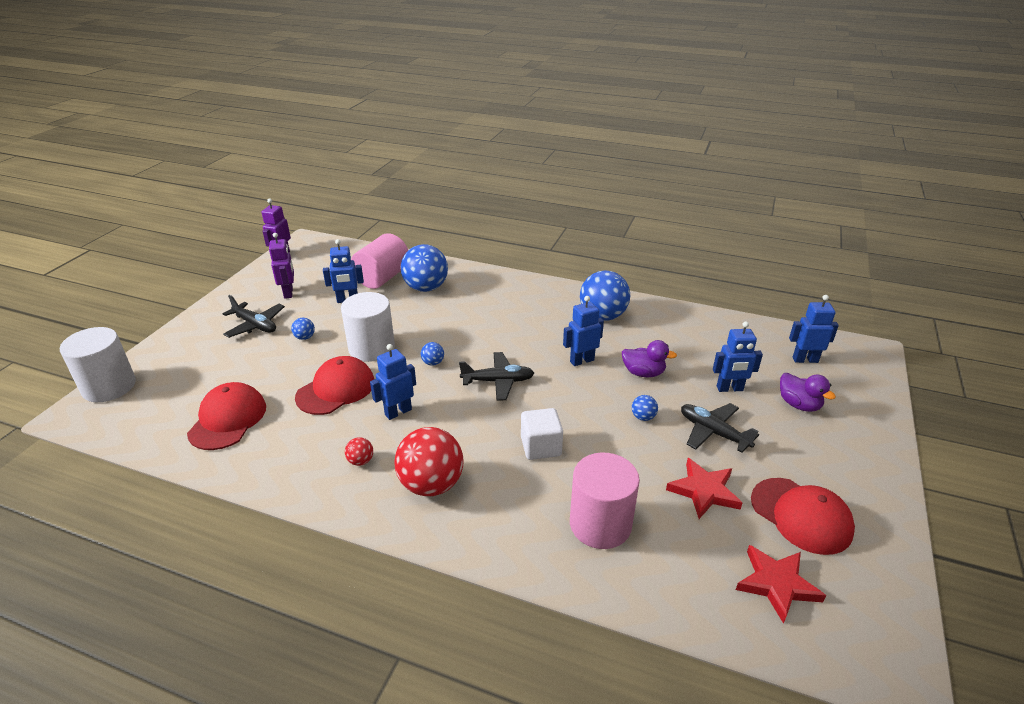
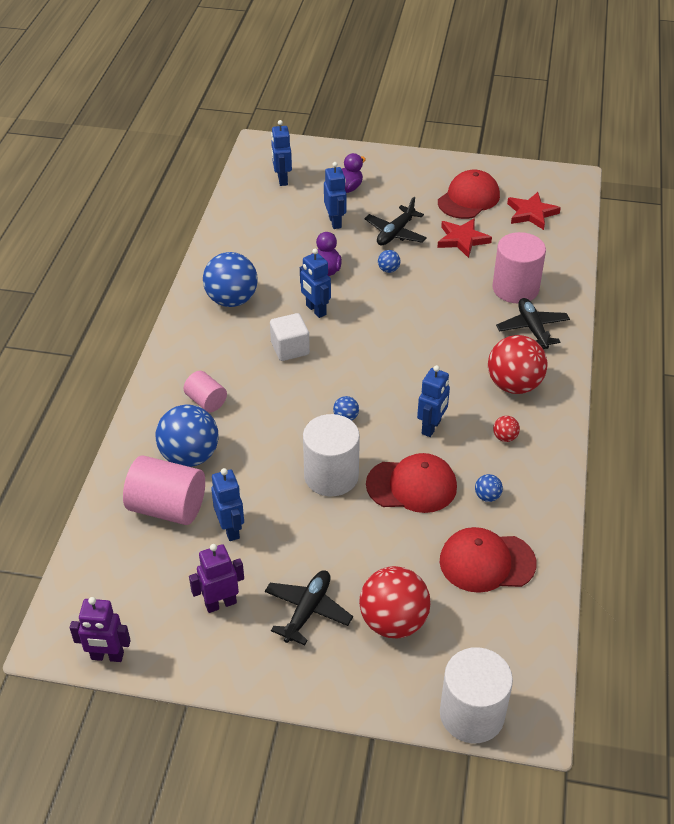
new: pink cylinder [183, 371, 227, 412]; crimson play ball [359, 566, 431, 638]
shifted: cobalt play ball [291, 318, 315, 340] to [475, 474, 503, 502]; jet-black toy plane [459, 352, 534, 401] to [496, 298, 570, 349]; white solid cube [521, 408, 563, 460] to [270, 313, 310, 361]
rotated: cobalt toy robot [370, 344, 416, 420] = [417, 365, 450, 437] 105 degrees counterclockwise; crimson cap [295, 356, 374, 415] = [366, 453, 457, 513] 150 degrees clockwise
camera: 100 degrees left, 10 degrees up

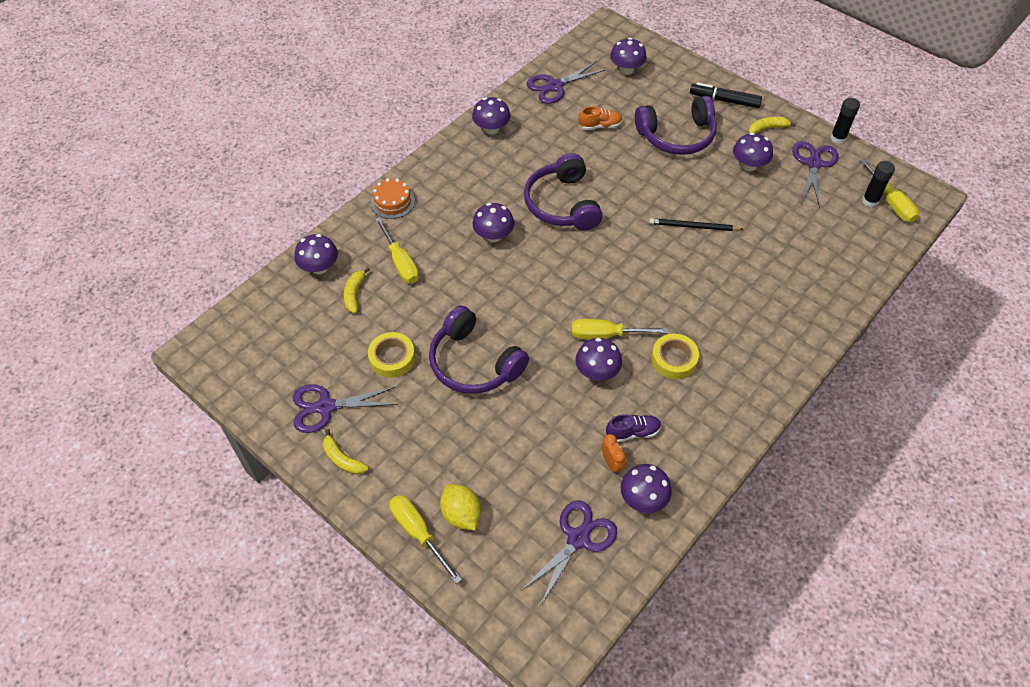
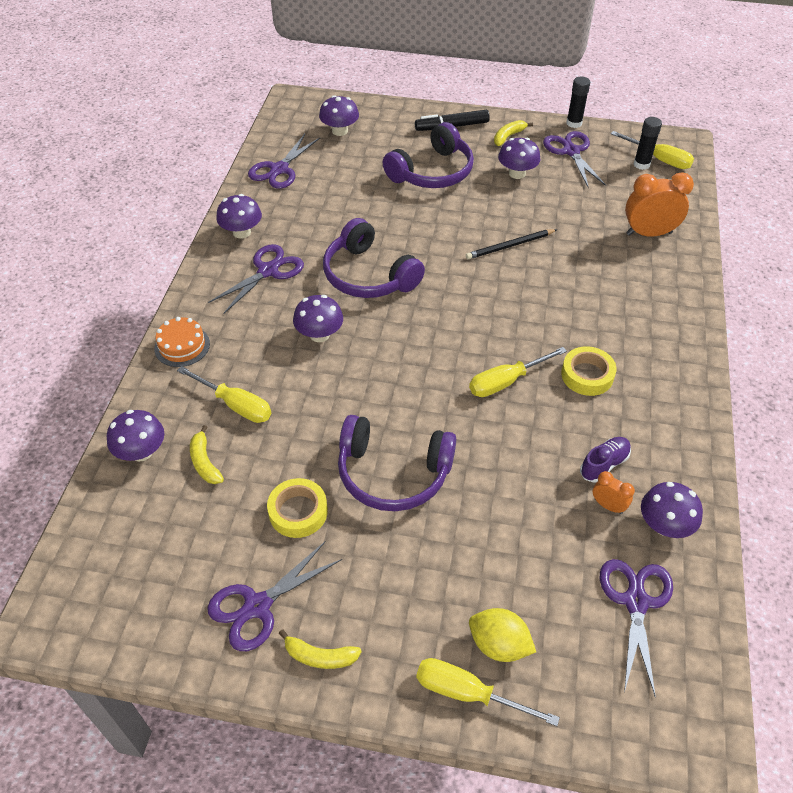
gone: bright orange sneaker [579, 106, 623, 130]; purple mushroom [575, 338, 622, 381]
new: bright orange clock [625, 172, 694, 237]; purple scissors [208, 244, 304, 314]
camera: 30 degrees left, 5 degrees down

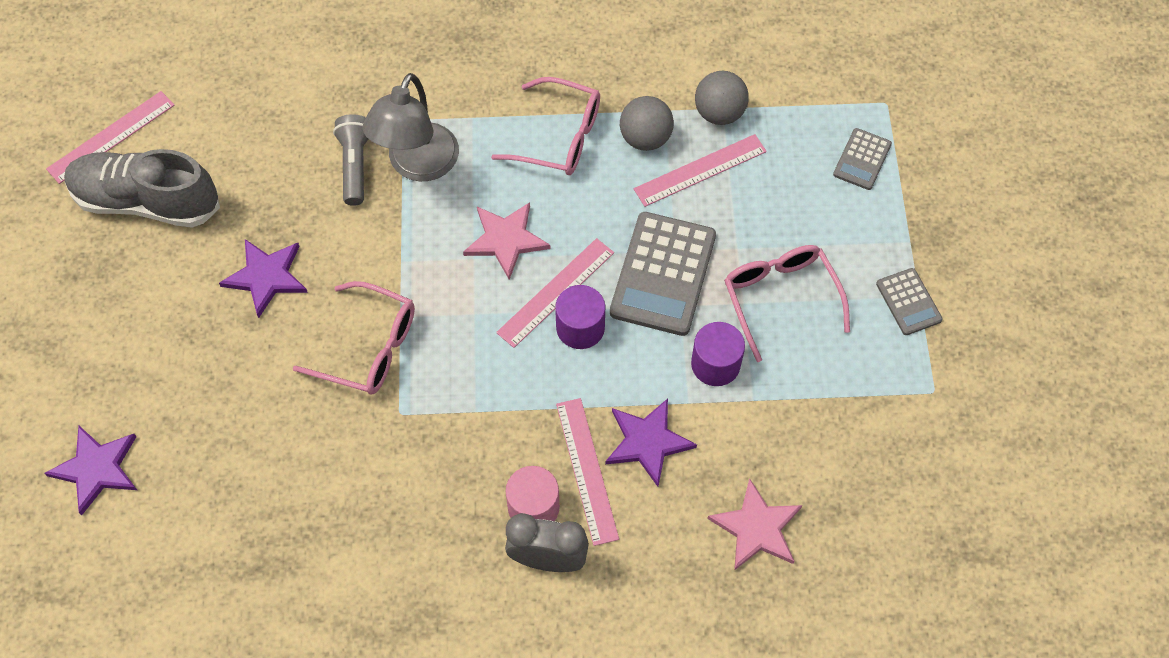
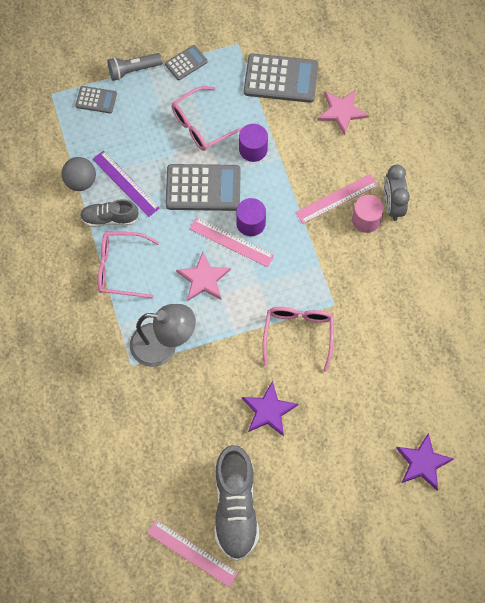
gone: purple star [605, 398, 697, 487]
new: grey calculator [244, 53, 319, 103]
shifted: grey torch [333, 114, 368, 206] to [107, 53, 162, 81]
swapped: grey play ball [620, 96, 674, 151] to grey sneaker [80, 199, 139, 227]
repainted: pink straightedge [634, 134, 767, 207] to purple straightedge [92, 151, 160, 217]
rotated: pink eyeglasses [491, 77, 600, 175] = [98, 232, 159, 298] 90 degrees counterclockwise
camera: 105 degrees left, 5 degrees up

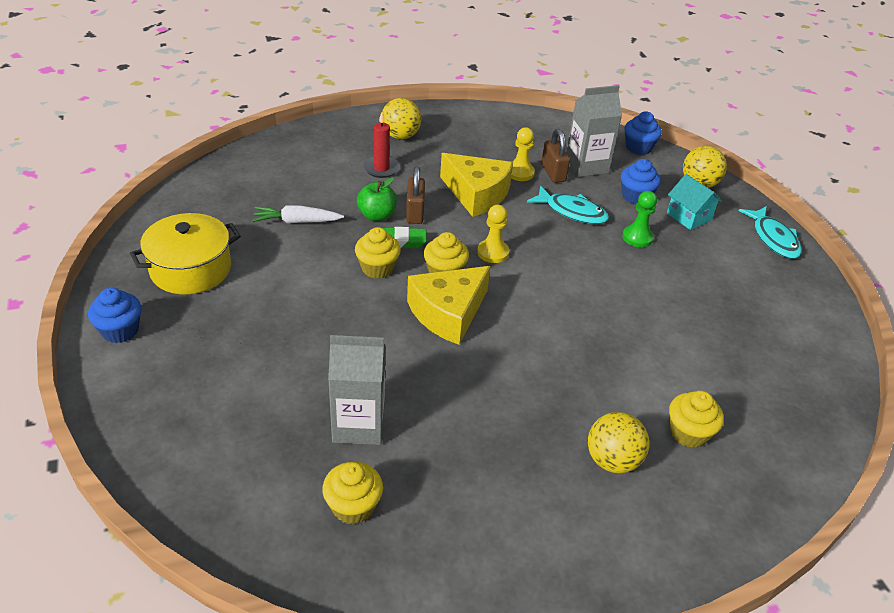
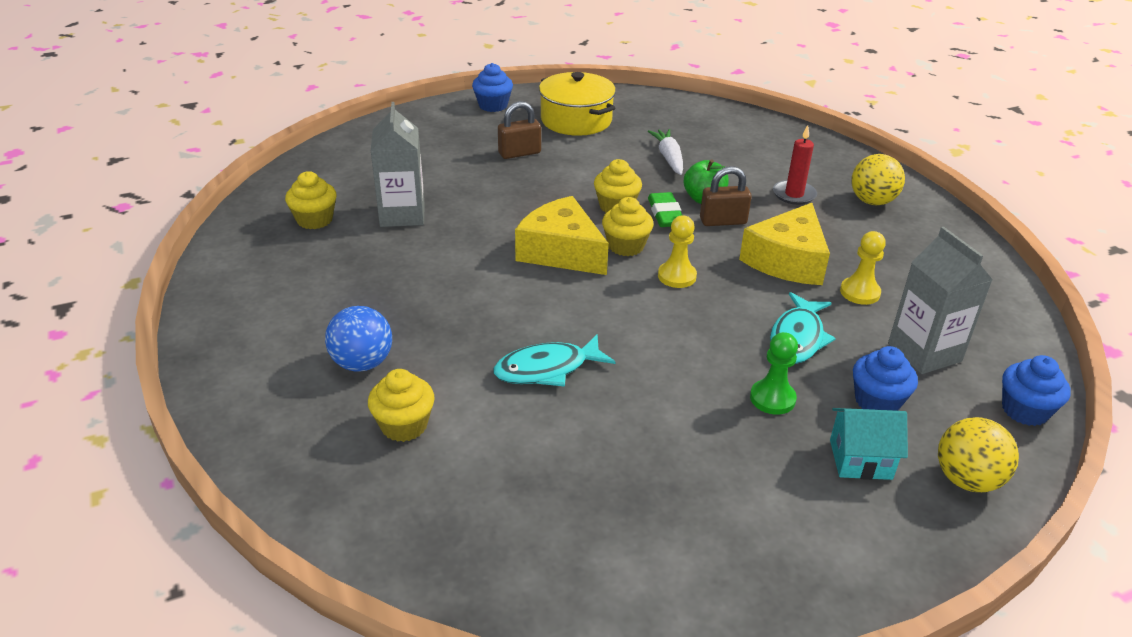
shifted: dark brown small lock [541, 129, 570, 183] to [498, 101, 541, 159]; teal toy fish [739, 206, 802, 259] to [493, 335, 615, 387]
repainted: bright yellow play ball [588, 412, 649, 473] to cobalt play ball [325, 306, 392, 372]
rotated: teal house [667, 174, 722, 230] = [830, 408, 908, 480] 45 degrees clockwise
camera: 85 degrees right, 5 degrees down

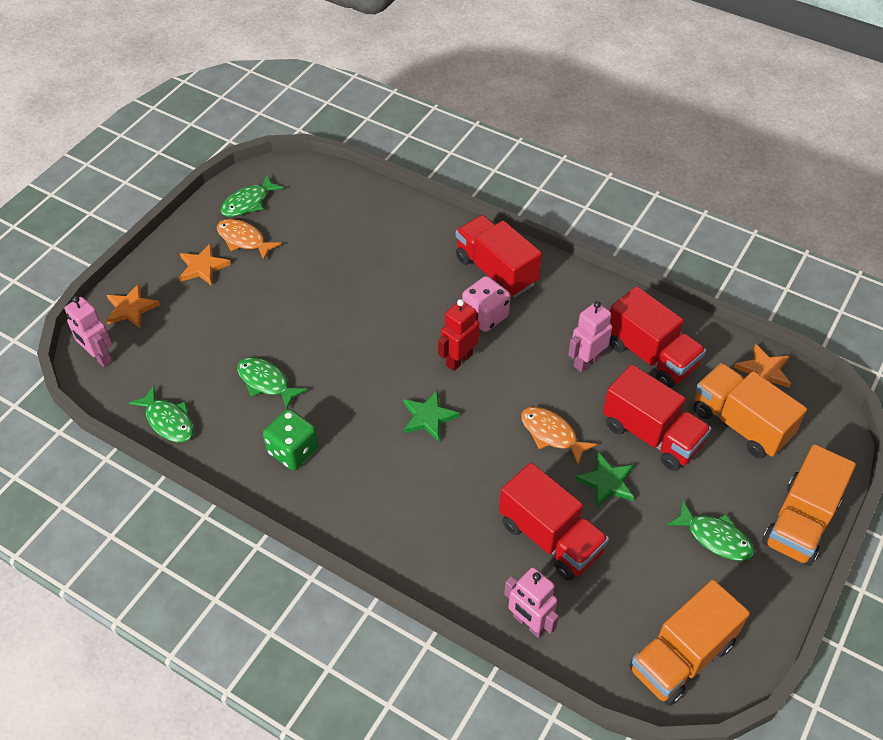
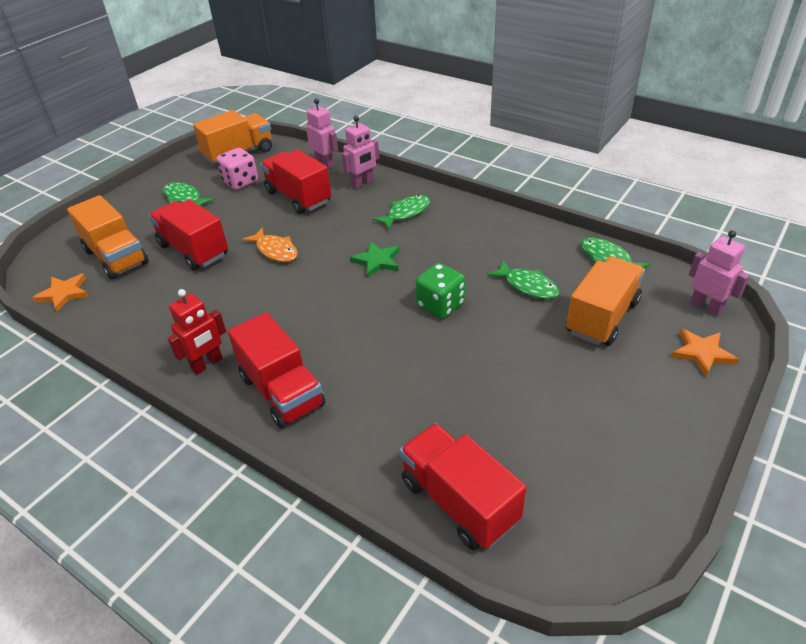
gone: bright orange toy fish [217, 219, 281, 260]; bright orange star [179, 243, 231, 286]; emerald star [575, 452, 634, 508]
shifted: emerald toy fish [221, 175, 284, 217] to [372, 195, 430, 229]; pink game die [462, 276, 511, 332] to [217, 148, 258, 190]; crimson toy truck [609, 286, 706, 388] to [400, 423, 527, 550]; crimson toy robot [438, 299, 479, 371] to [167, 289, 226, 375]; pink toy robot [568, 301, 612, 372] to [342, 116, 379, 189]; emerald game die [263, 409, 319, 470] to [416, 263, 465, 319]; bright orange toy truck [762, 444, 856, 566] to [566, 256, 645, 346]
camera: 175 degrees left, 10 degrees down

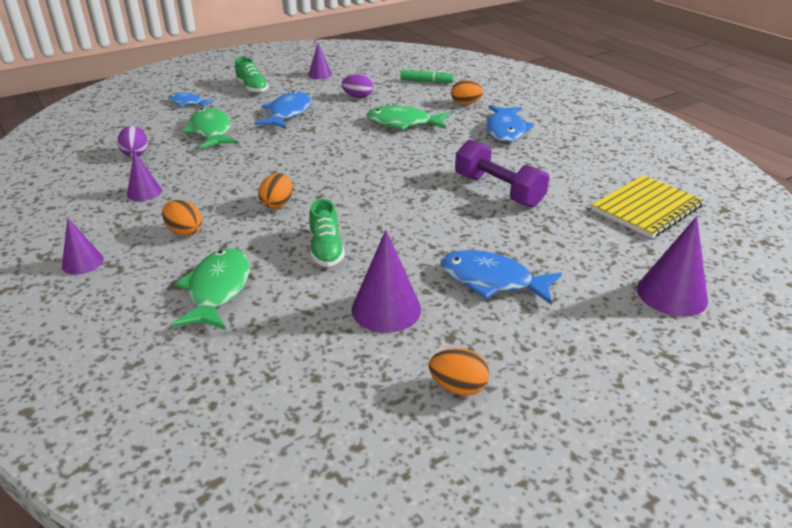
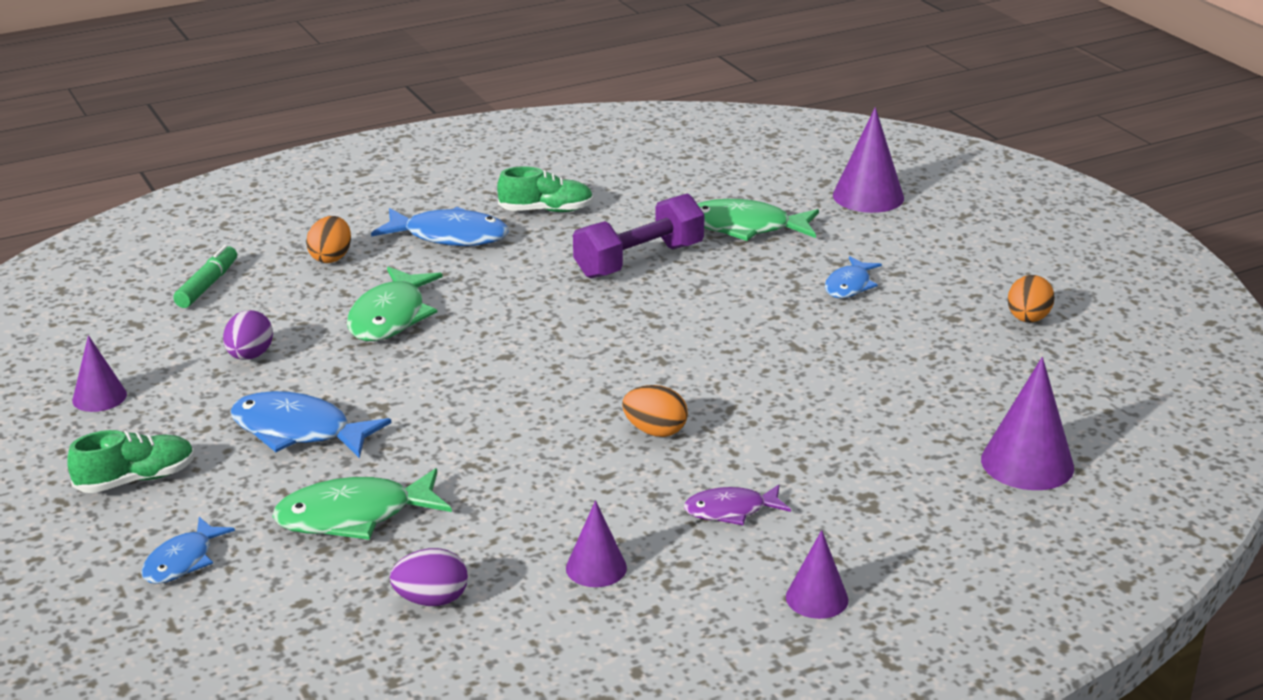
gone: bright yellow exercise book [592, 175, 704, 238]
shifted: emerald sneaker [309, 199, 345, 267] to [497, 166, 593, 212]; purple cone shape [352, 230, 421, 333] to [981, 357, 1074, 490]; emerald toy fish [171, 248, 250, 330] to [698, 199, 819, 241]
swapped: bright orange egg shape [162, 200, 202, 236] to purple toy fish [684, 485, 791, 525]
scaled: cobalt toy fish [440, 250, 562, 305] = [825, 256, 882, 298] x0.61
camera: 85 degrees left, 5 degrees down

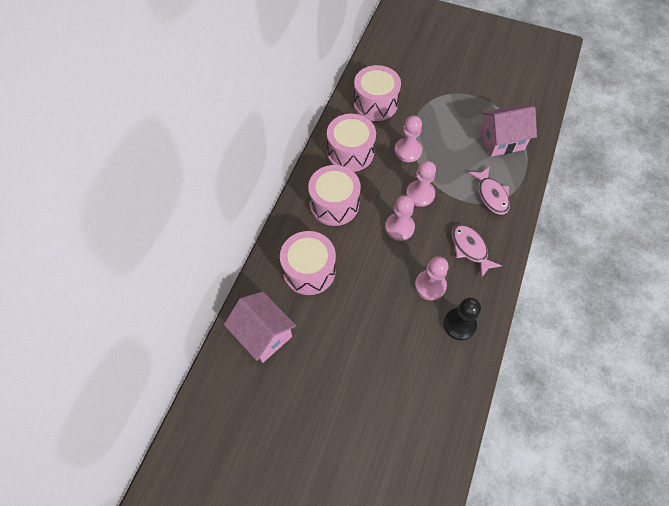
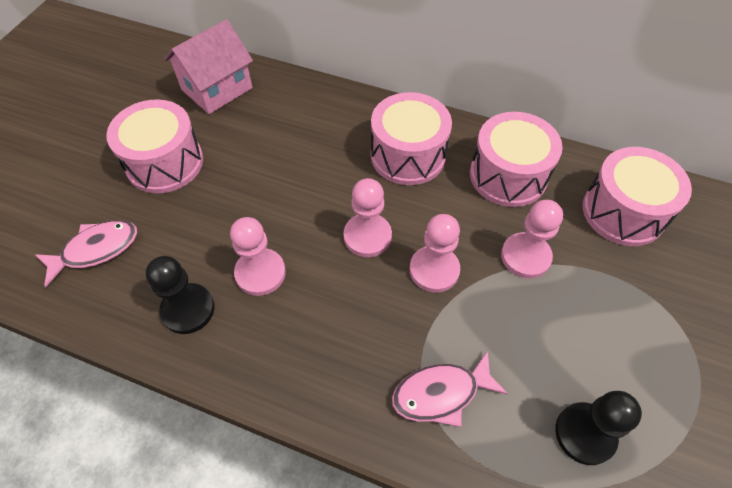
shifted: pink toy fish [452, 224, 502, 278] to [35, 220, 137, 287]; pink snare drum [280, 231, 336, 295] to [106, 99, 203, 193]
swapped: pink house [479, 105, 537, 157] to jet-black chess pawn [555, 391, 642, 465]
camera: 90 degrees right, 5 degrees down

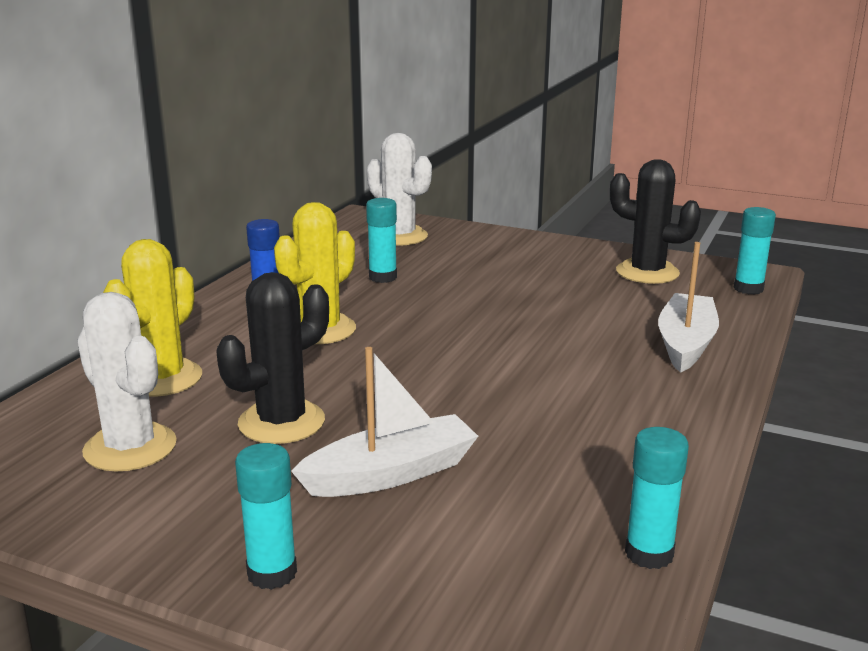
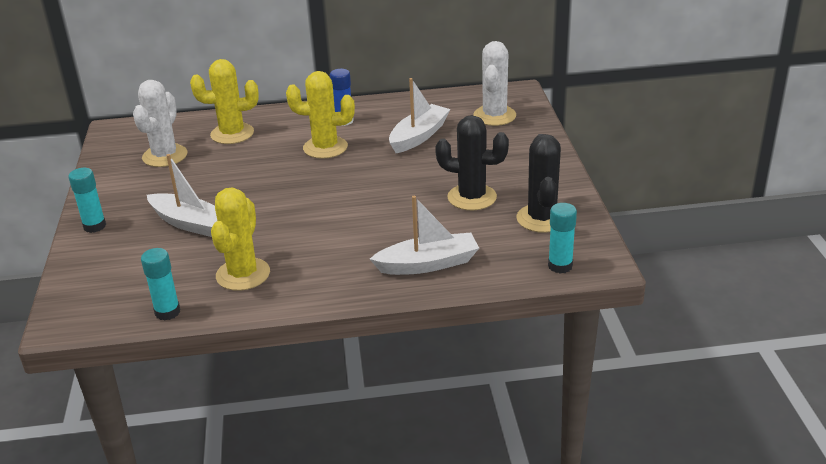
new: bright yellow saguaro cactus [211, 188, 270, 291]
shifted: jet-black saguaro cactus [216, 272, 329, 444] to [435, 115, 509, 210]
swapped: teal glue stick [366, 198, 397, 283] to white sailboat [389, 78, 450, 153]
camera: 60 degrees right, 10 degrees up

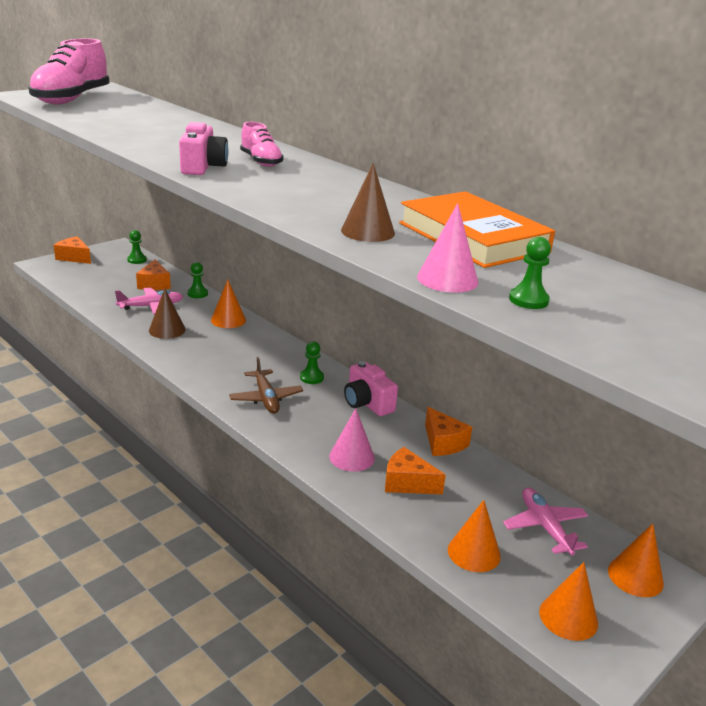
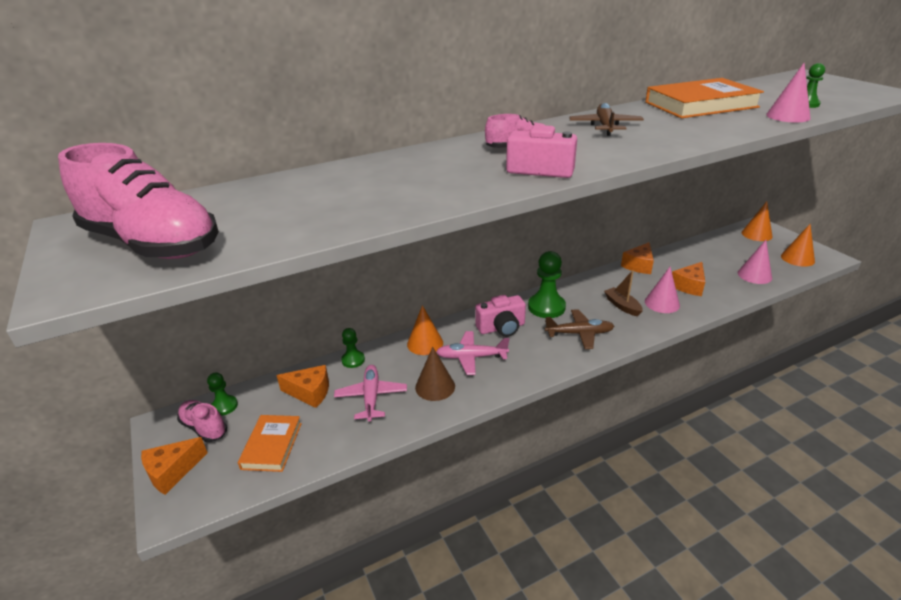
gone: dark brown cone shape [341, 163, 395, 242]
new: dark brown toy plane [569, 103, 644, 136]; dark brown sailboat [604, 270, 643, 316]; pink sneaker [177, 400, 227, 442]; bright orange hardback [238, 415, 302, 472]
shifted: pink compact camera [344, 361, 398, 416] to [475, 295, 526, 337]; pink toy plane [503, 488, 588, 555] to [436, 331, 509, 375]
repainted: bright orange cone shape [448, 500, 501, 572] to pink cone shape [738, 240, 772, 284]
rotated: bright orange cheese wedge [425, 407, 472, 456] = [621, 242, 654, 274] 135 degrees clockwise
scaled: emerald chess pawn [300, 341, 324, 384] = [528, 251, 566, 318] x1.79
camera: 70 degrees left, 5 degrees up

